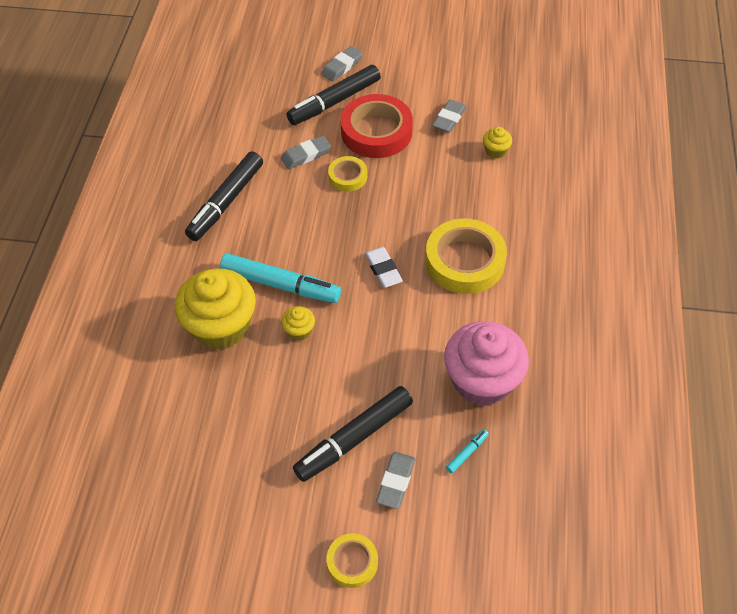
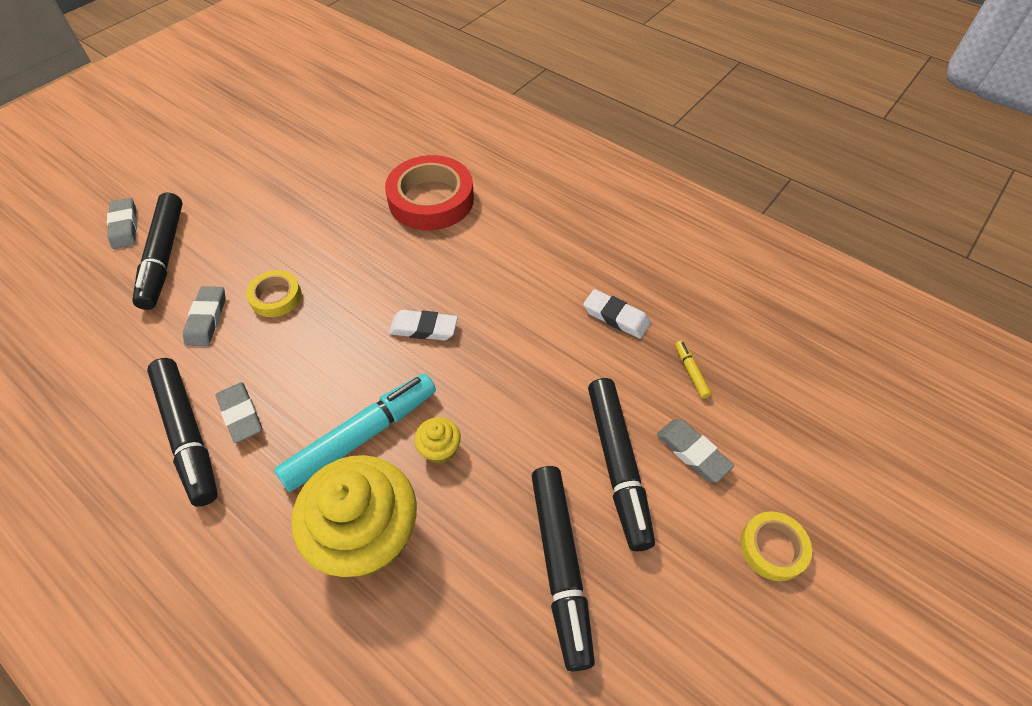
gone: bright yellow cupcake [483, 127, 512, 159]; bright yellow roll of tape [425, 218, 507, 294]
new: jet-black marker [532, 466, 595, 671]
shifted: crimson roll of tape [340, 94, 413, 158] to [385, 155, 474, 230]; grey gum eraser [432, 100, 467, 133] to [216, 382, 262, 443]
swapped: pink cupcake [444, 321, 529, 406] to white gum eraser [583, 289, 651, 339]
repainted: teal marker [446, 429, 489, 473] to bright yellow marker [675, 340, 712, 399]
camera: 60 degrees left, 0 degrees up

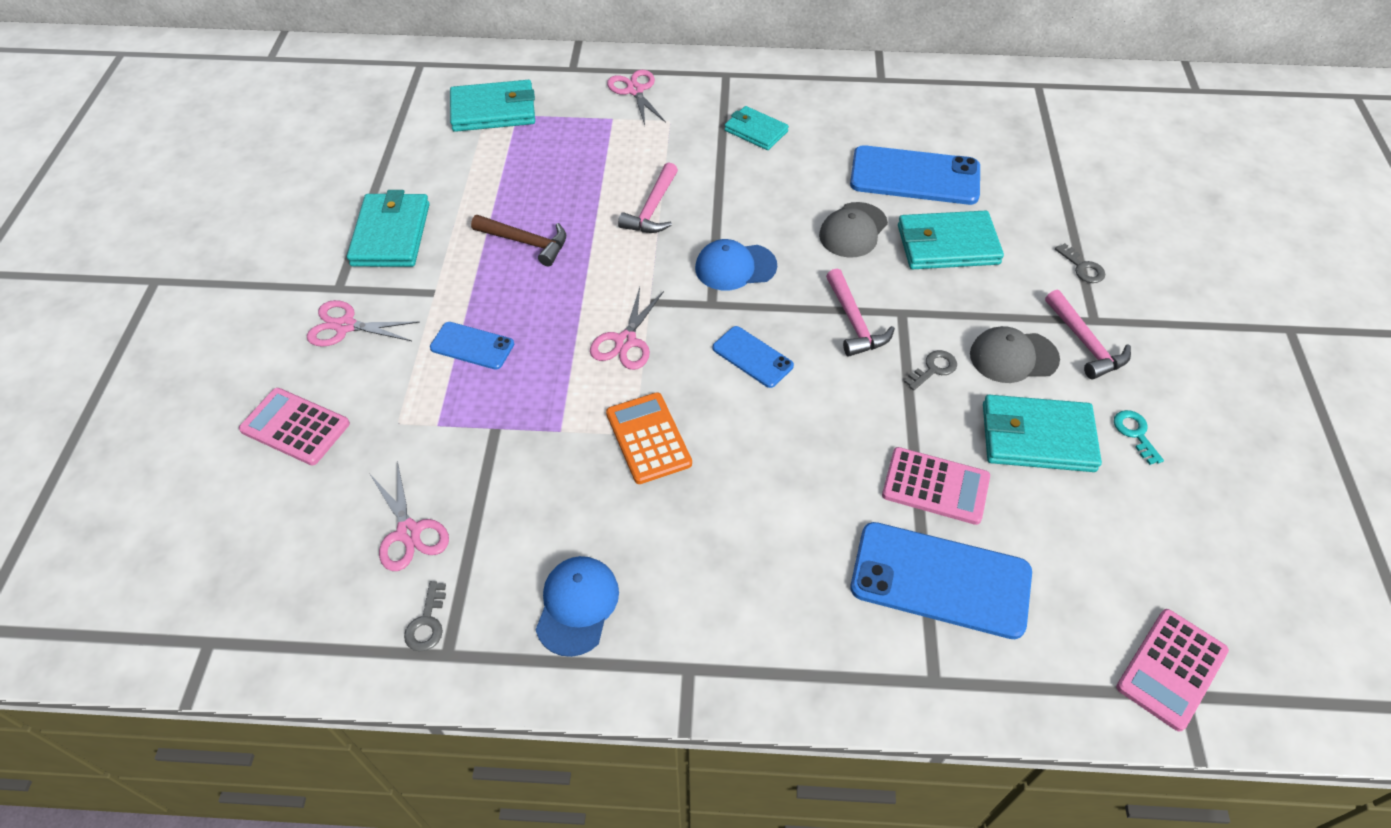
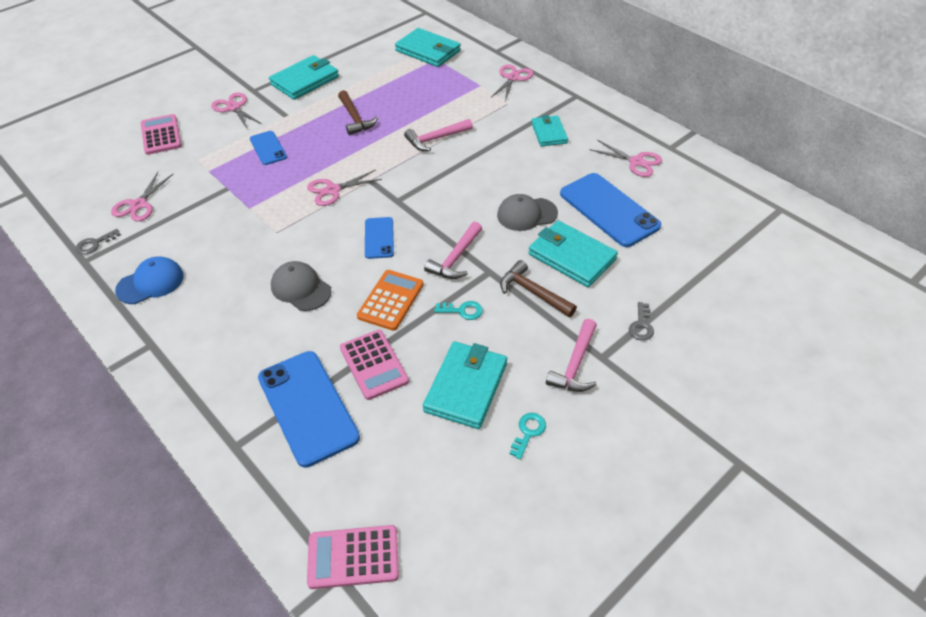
gone: cobalt cap [695, 239, 777, 291]
new: pink scissors [589, 140, 662, 177]; dark brown claw hammer [500, 260, 577, 317]
shifted: grey cap [970, 326, 1060, 383] to [271, 261, 332, 311]; bright orange calculator [606, 392, 692, 484] to [357, 270, 424, 331]
repainted: grey key [904, 350, 957, 390] to teal key [434, 301, 483, 320]
rotated: teal card wallet [983, 395, 1102, 472] = [423, 341, 507, 429] 60 degrees clockwise
camera: 45 degrees right, 5 degrees down

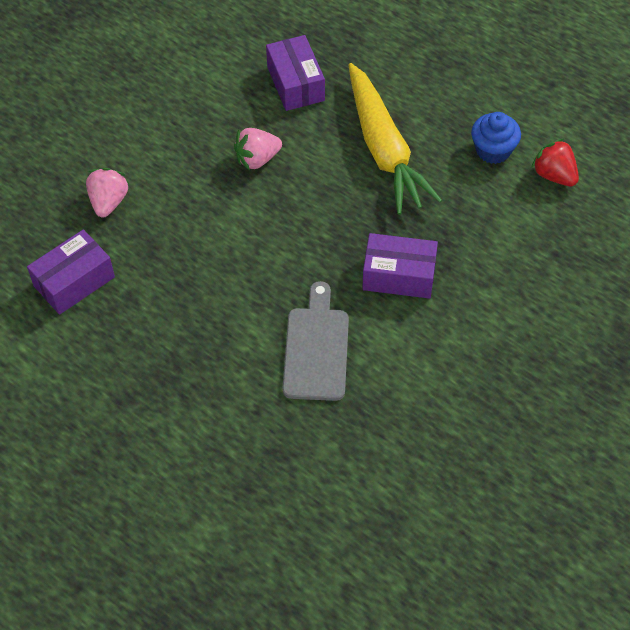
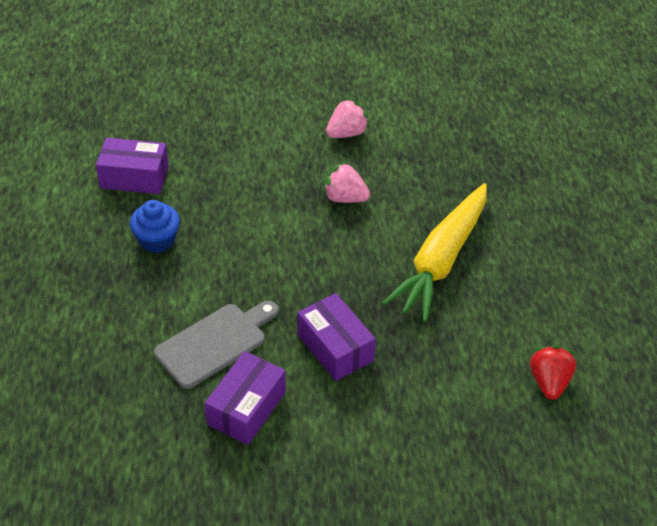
shifted: purple parcel [266, 35, 325, 111] to [205, 351, 286, 445]; cobalt cupcake [471, 112, 521, 164] to [130, 200, 180, 253]; pink toy strawberry [86, 168, 128, 217] to [326, 98, 369, 138]
camera: 45 degrees right, 10 degrees down

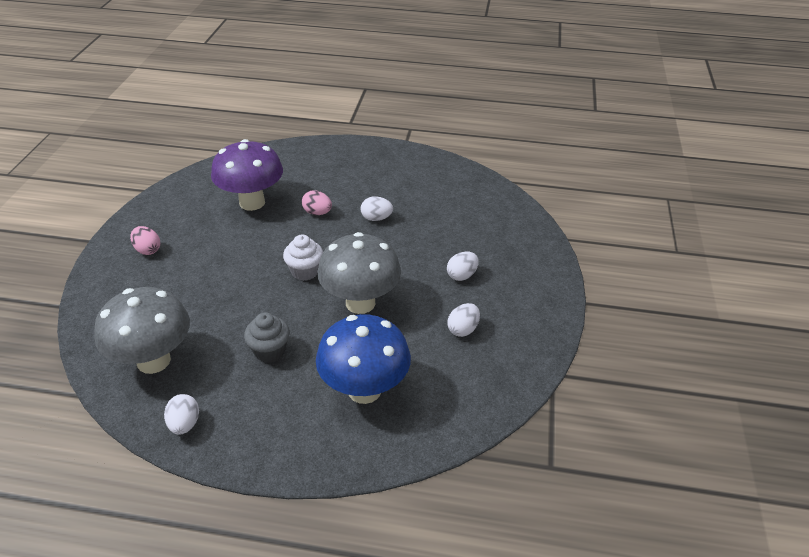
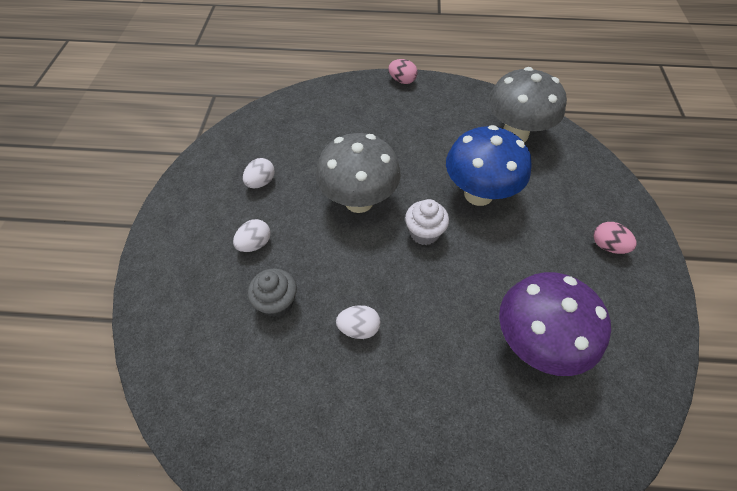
gone: white egg shape [164, 394, 199, 435]
shifted: pink egg shape [302, 190, 332, 215] to [388, 59, 418, 84]; grey cupcake [244, 312, 290, 363] to [248, 269, 297, 317]; cobalt mushroom [316, 314, 411, 404] to [446, 125, 532, 206]
camera: 175 degrees right, 15 degrees up

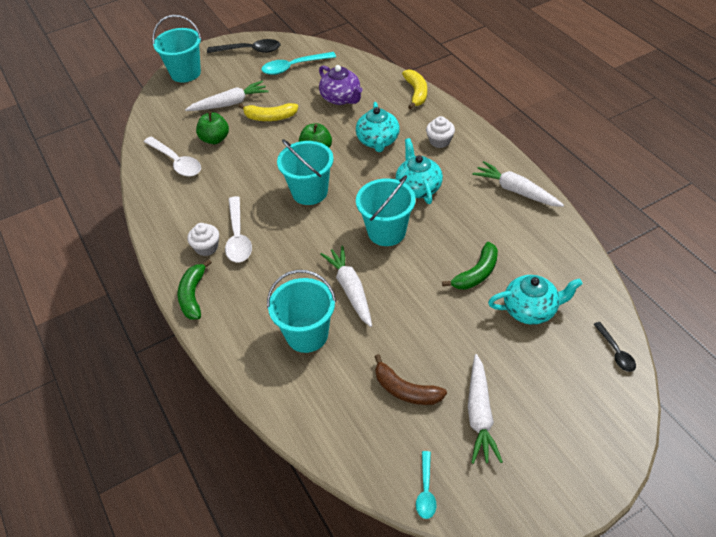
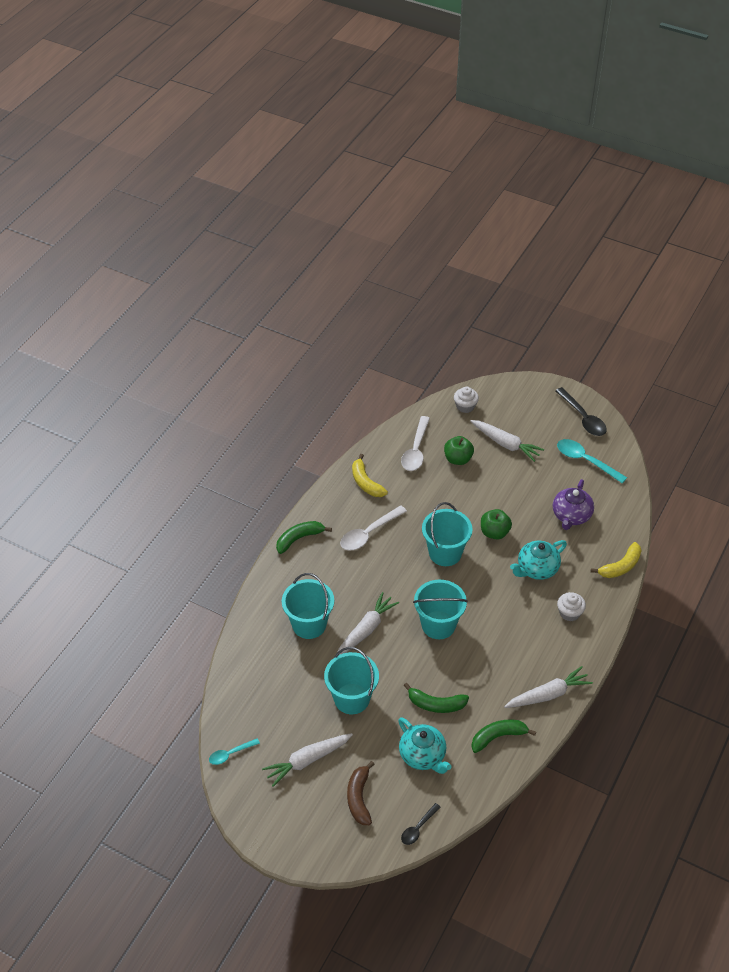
gone: teal tea pot [396, 138, 443, 204]
new: emerald banana fruit [471, 720, 536, 753]
shifted: teal pail [152, 15, 202, 83] to [324, 647, 379, 714]; bright yellow banana fruit [239, 103, 298, 121] to [352, 454, 388, 497]; white cupcake [187, 223, 219, 256] to [454, 387, 479, 413]; dark brown banana fruit [375, 354, 447, 405] to [347, 761, 375, 825]
rotated: white toy carrot [472, 161, 564, 207] = [504, 666, 593, 708] 60 degrees clockwise
camera: 55 degrees right, 0 degrees up

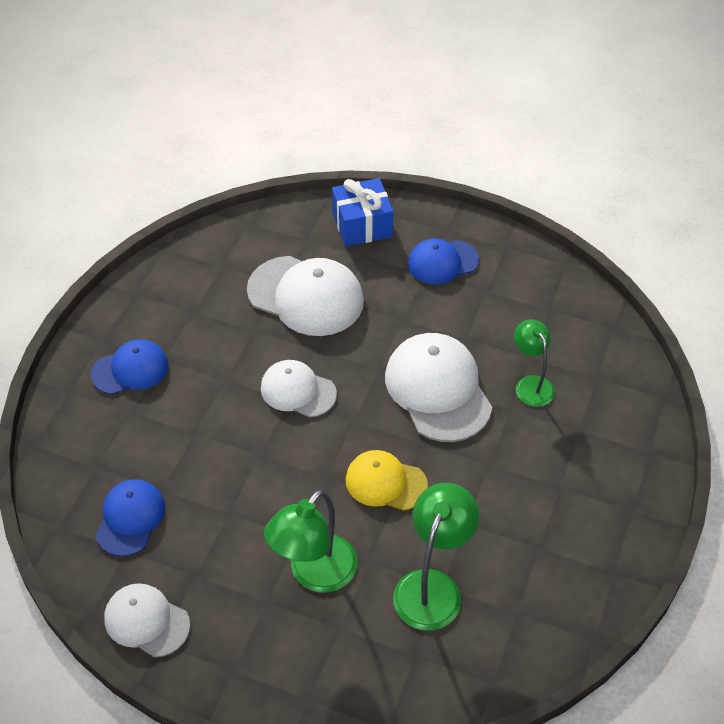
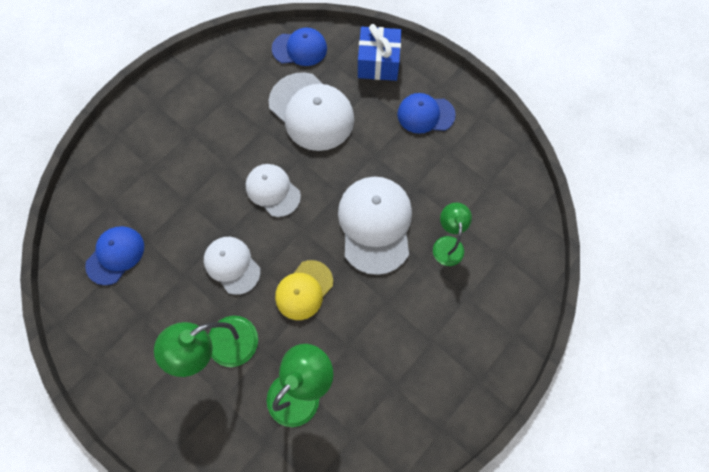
shifted: cobalt cap [91, 339, 169, 395] to [272, 28, 327, 66]; white cap [104, 583, 190, 657] to [204, 237, 261, 295]
rotated: bright yellow cap [346, 450, 428, 511] = [275, 260, 333, 320] 90 degrees counterclockwise
camera: 20 degrees right, 20 degrees up

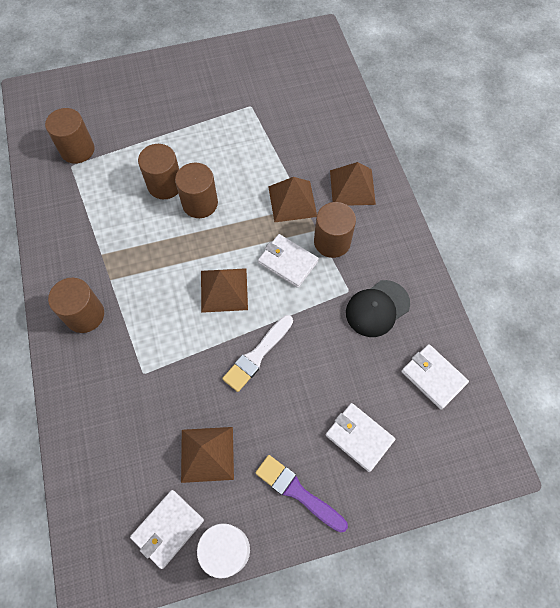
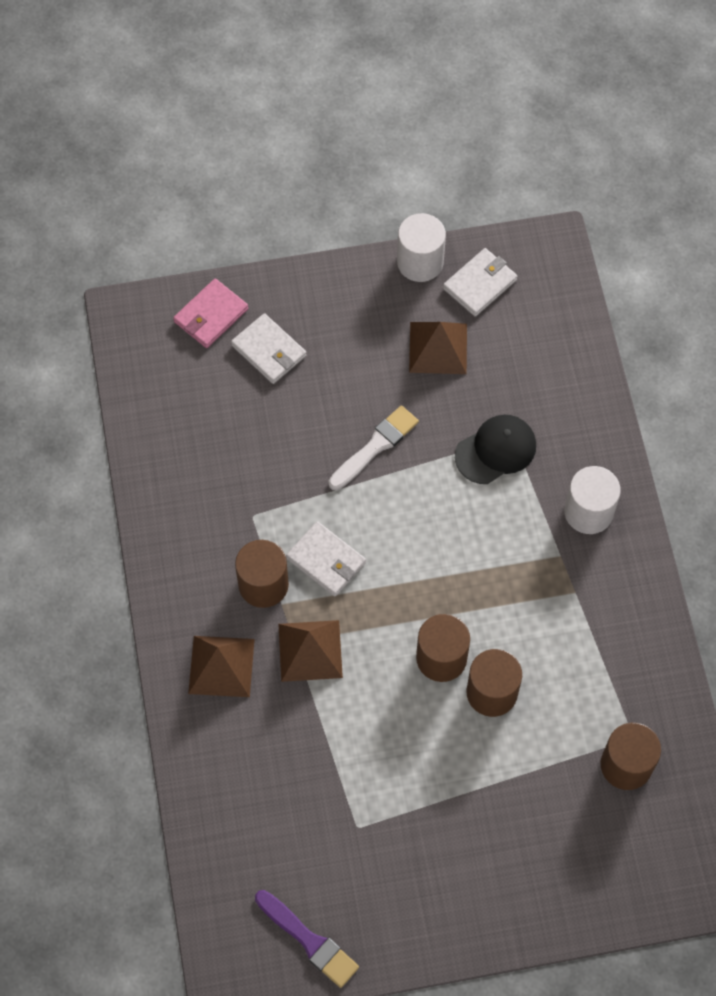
gone: dark brown pyramid [201, 268, 248, 313]; white card wallet [401, 344, 469, 410]
new: pink card wallet [173, 278, 248, 348]
shifted: jet-black cap [346, 280, 410, 337] to [455, 415, 536, 484]; purple paintbrush [255, 455, 348, 533] to [255, 890, 359, 988]
repainted: dark brown cylinder [48, 278, 104, 333] to white cylinder [564, 466, 621, 534]
camera: 175 degrees left, 0 degrees up

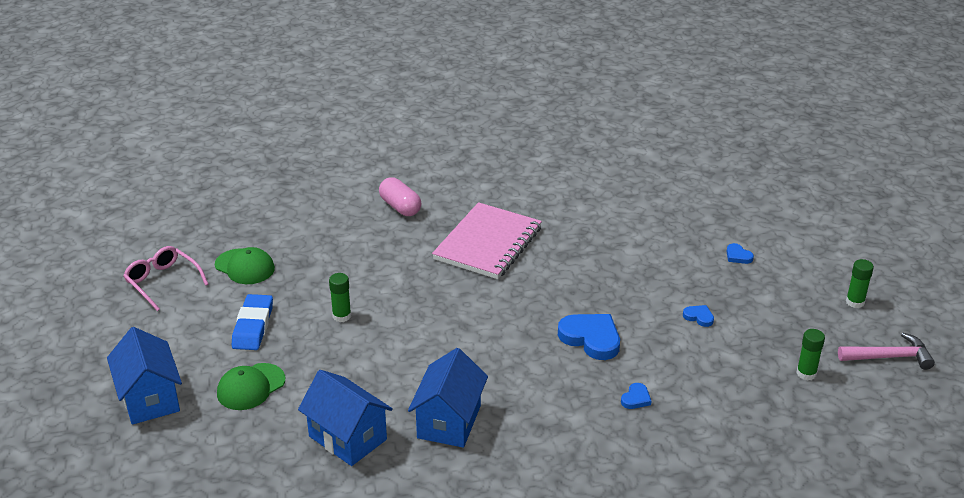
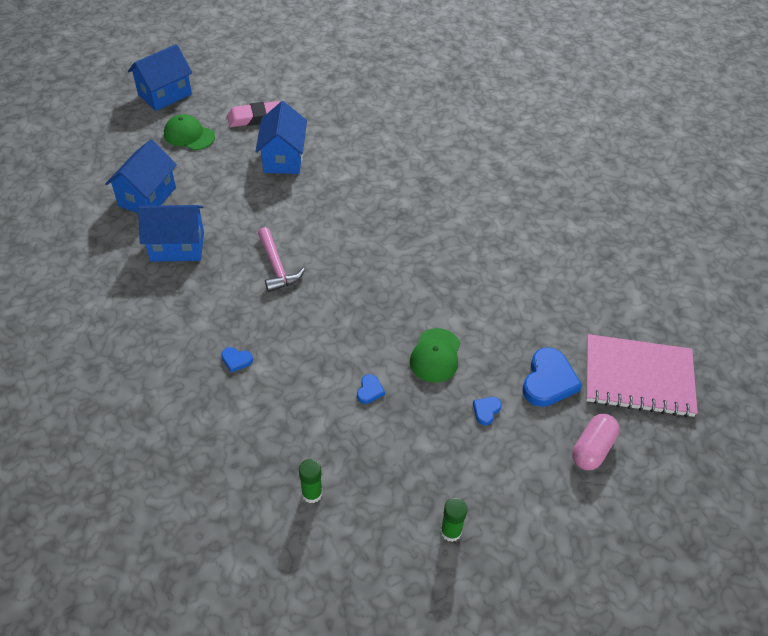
gone: pink eyeglasses [123, 246, 208, 311]
shifted: pink capsule [379, 177, 422, 216] to [572, 414, 619, 470]; pink exercise book [432, 202, 542, 279] to [586, 334, 698, 417]; emerald cap [215, 247, 275, 284] to [410, 328, 460, 383]; cobalt love heart [558, 314, 620, 360] to [522, 347, 582, 407]; pink claw hammer [838, 333, 935, 370] to [258, 227, 305, 292]
swapped: emerald glue stick [329, 273, 351, 322] to cobalt house [255, 101, 307, 174]
repainted: cobalt gum eraser [232, 294, 273, 350] to pink gum eraser [227, 101, 280, 127]
camera: 70 degrees right, 15 degrees up

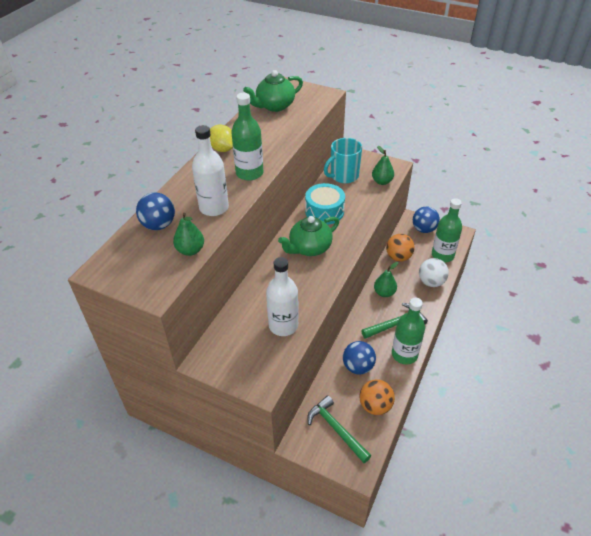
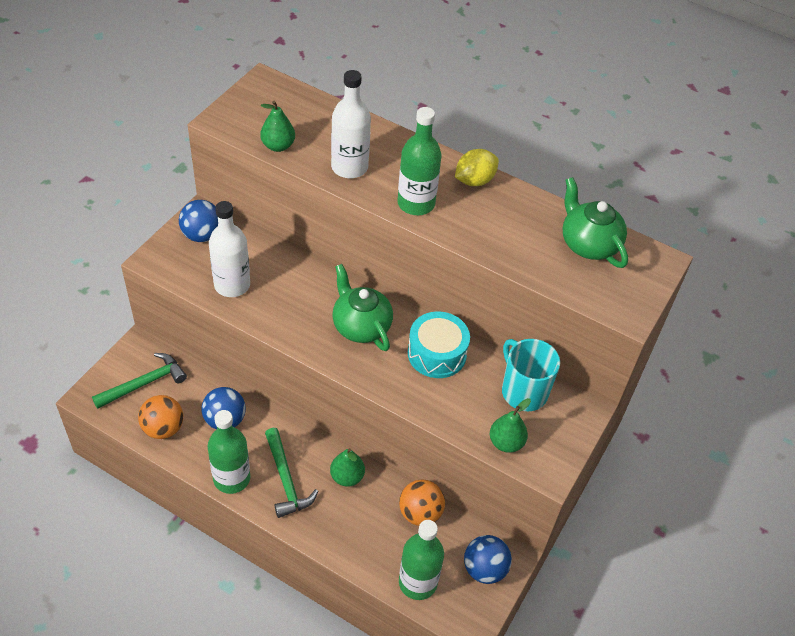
gone: white play ball [419, 258, 449, 287]
shifted: cobalt play ball [136, 192, 175, 230] to [179, 200, 218, 242]
camera: 90 degrees right, 5 degrees up

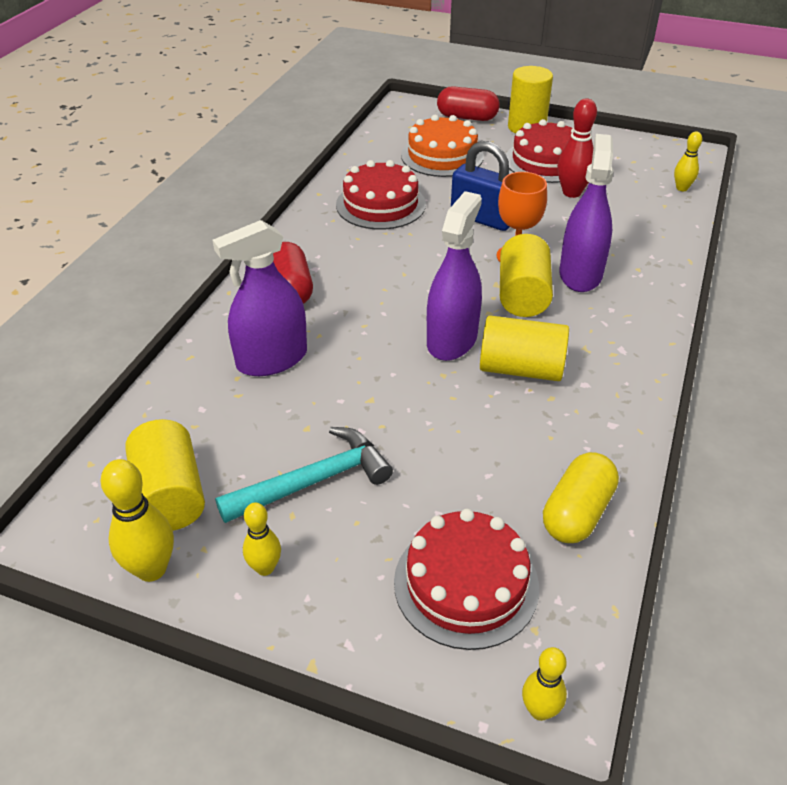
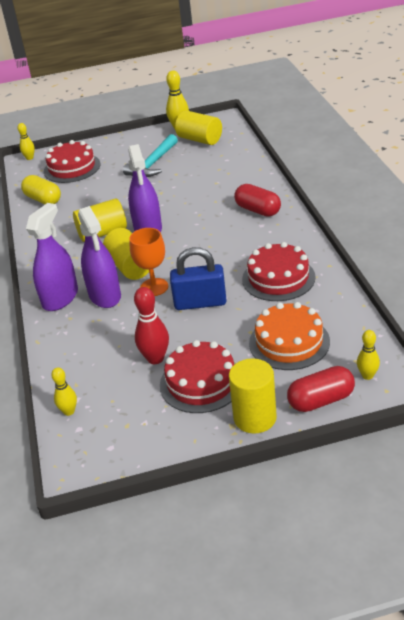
shifted: purple spray bottle [213, 220, 307, 376] to [26, 203, 78, 311]; bright yellow bowling pin [243, 503, 281, 576] to [357, 330, 380, 380]
rotated: bright yellow capsule [543, 452, 619, 543] = [21, 175, 61, 204] 45 degrees counterclockwise
camera: 150 degrees right, 5 degrees down

